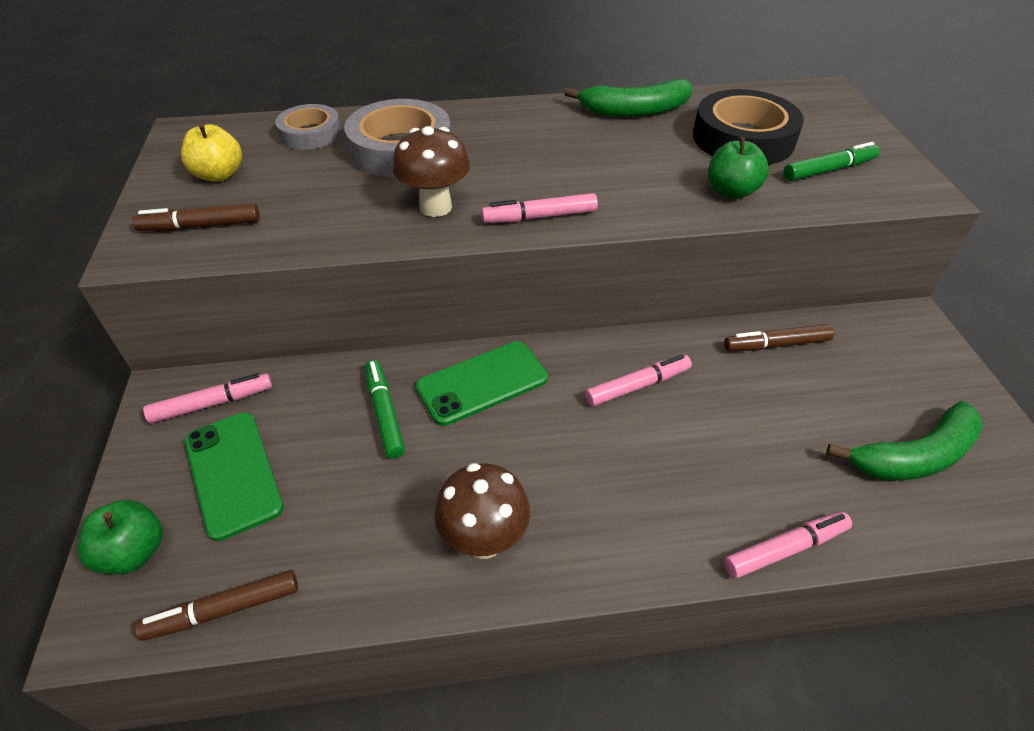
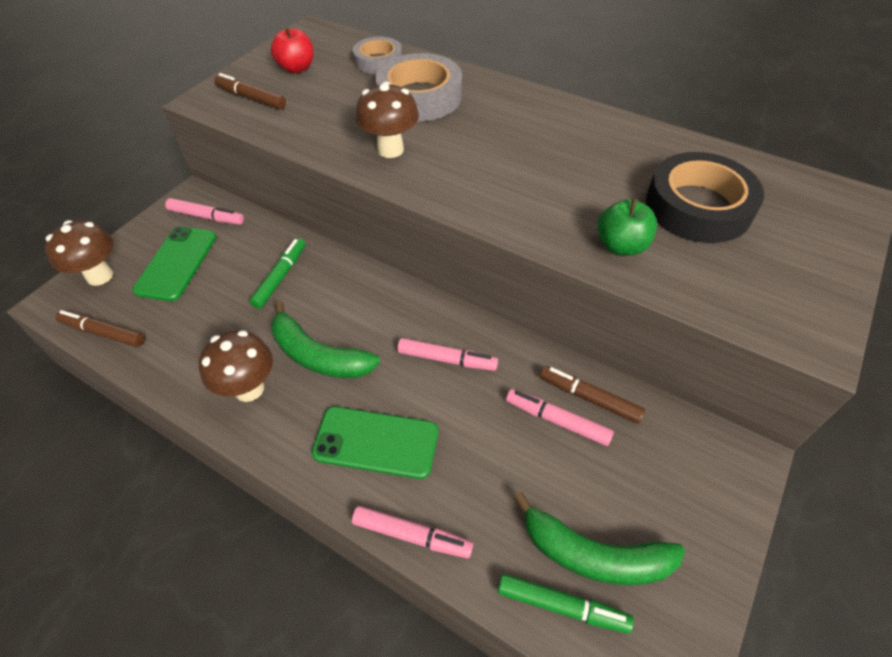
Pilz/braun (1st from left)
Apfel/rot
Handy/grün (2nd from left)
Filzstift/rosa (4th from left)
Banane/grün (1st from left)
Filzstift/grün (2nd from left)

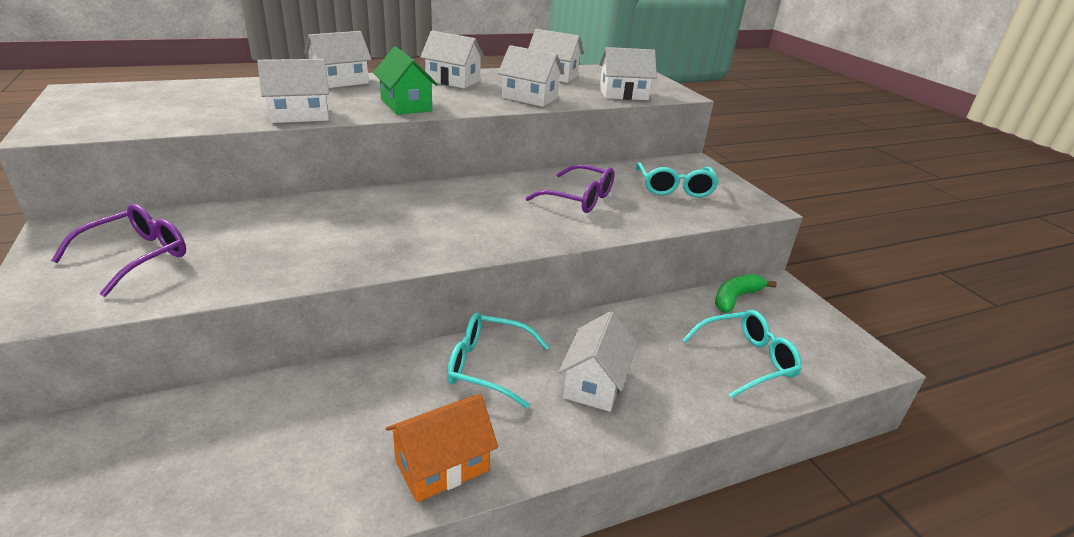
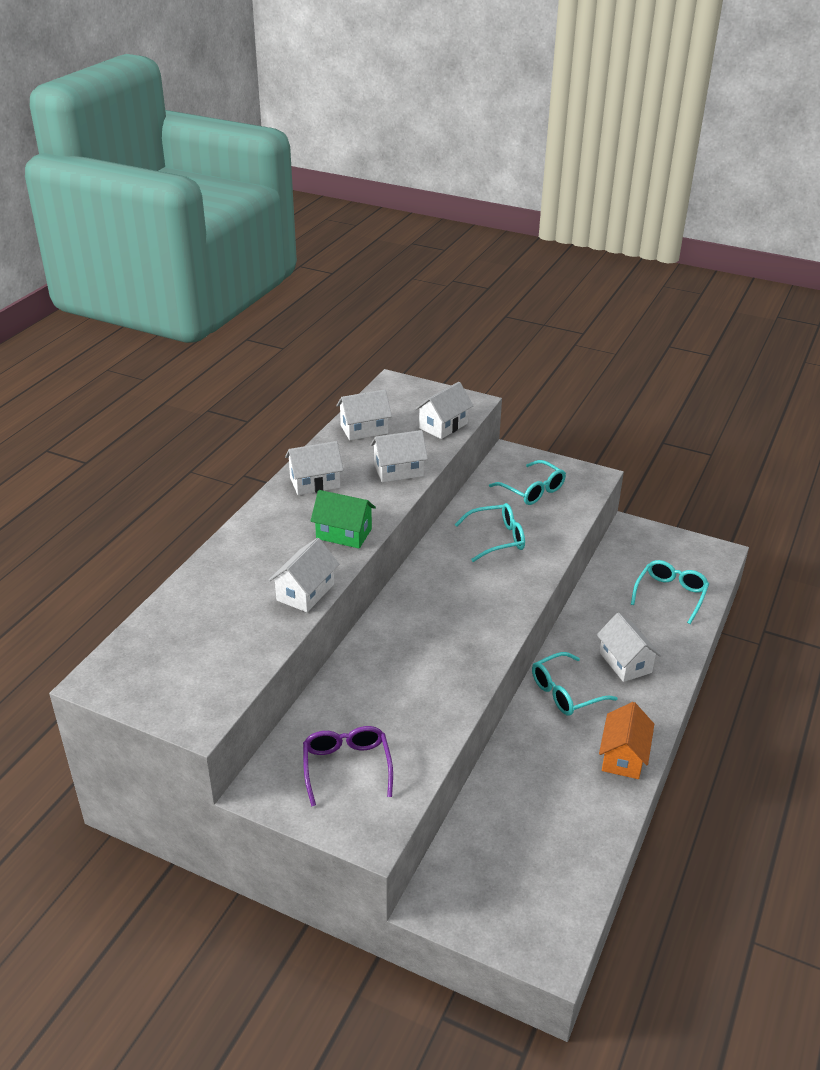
Haus/weiß (2nd from left in the first image)
Brille/türkis (1st from left)
Banane/grün

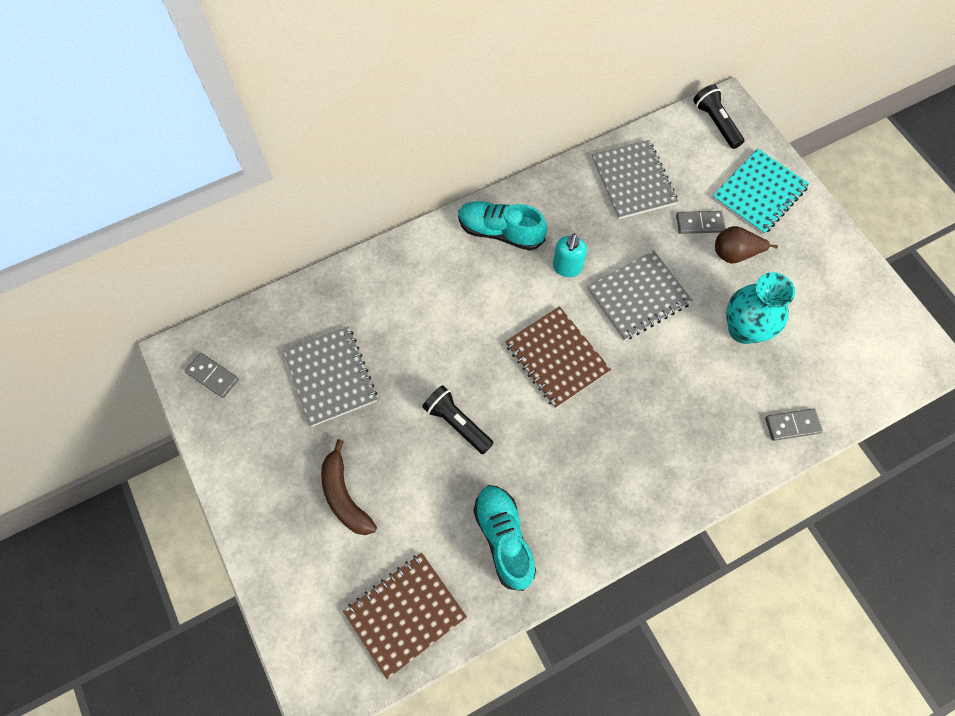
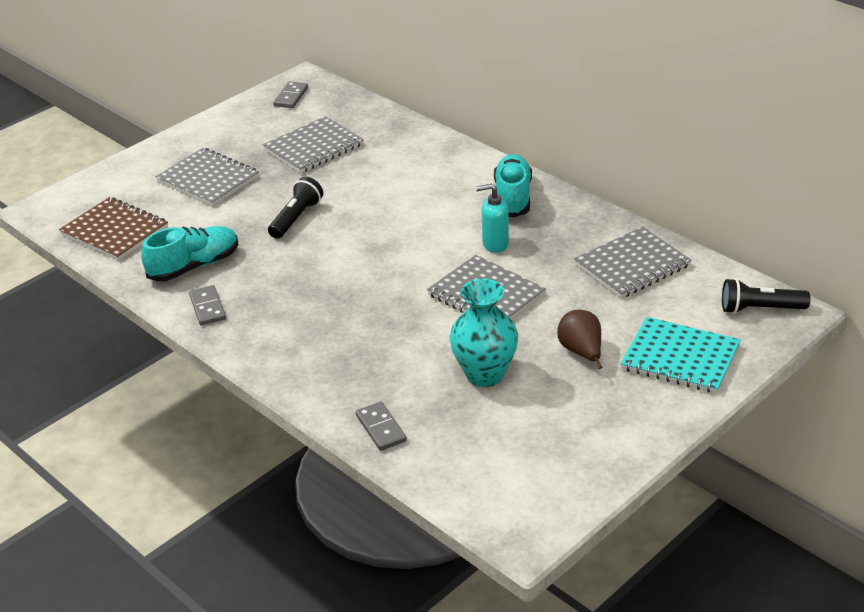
Notizbuch/grau (1st from left)
Notizbuch/braun (2nd from left in the first image)
Dominostein/grau (1st from left)
Taschenlampe/schwarz (2nd from left)

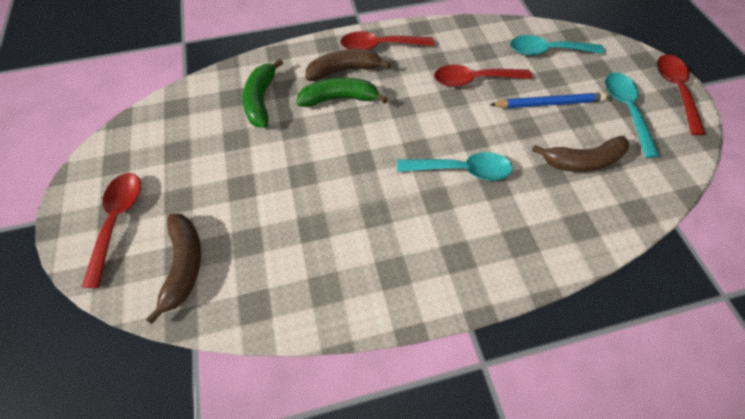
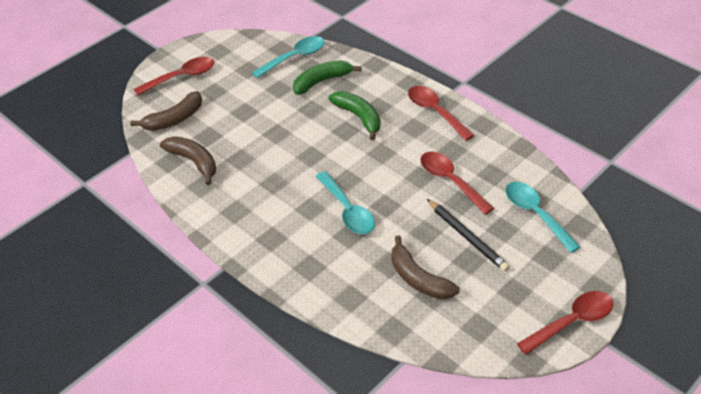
Banane/braun (2nd from left)
Bleistift/schwarz
Löffel/türkis (1st from left)

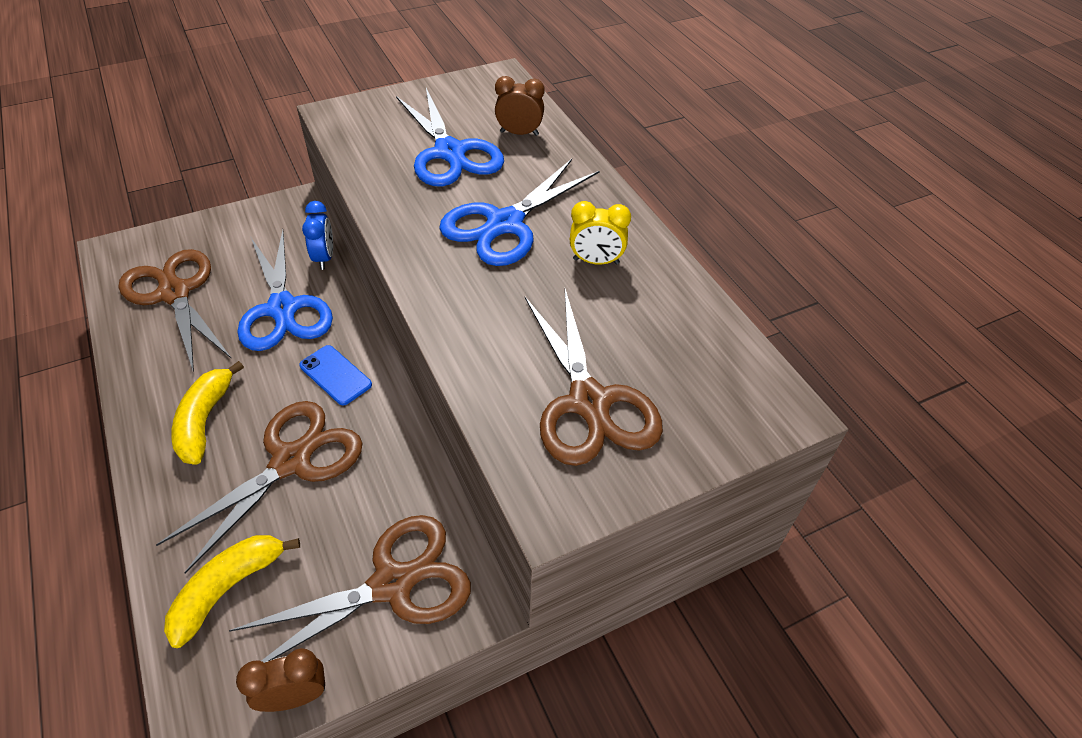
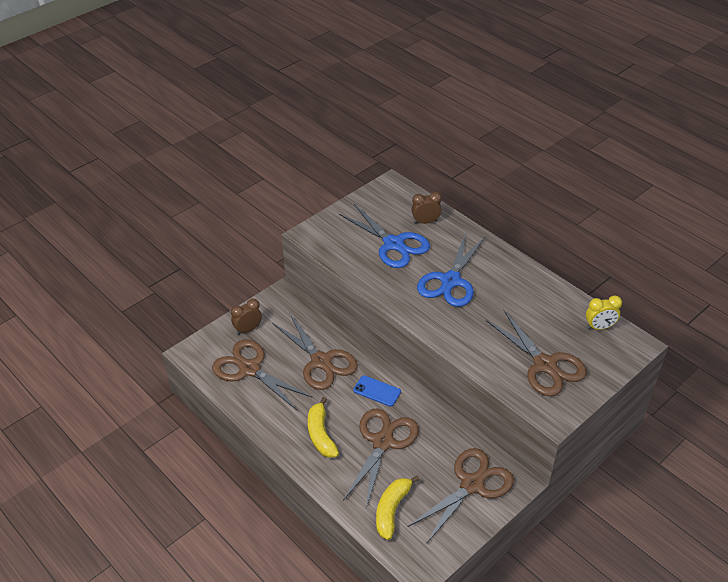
Wecker/braun (1st from left)
Schere/braun (2nd from left)
Wecker/blau
Wecker/gelb

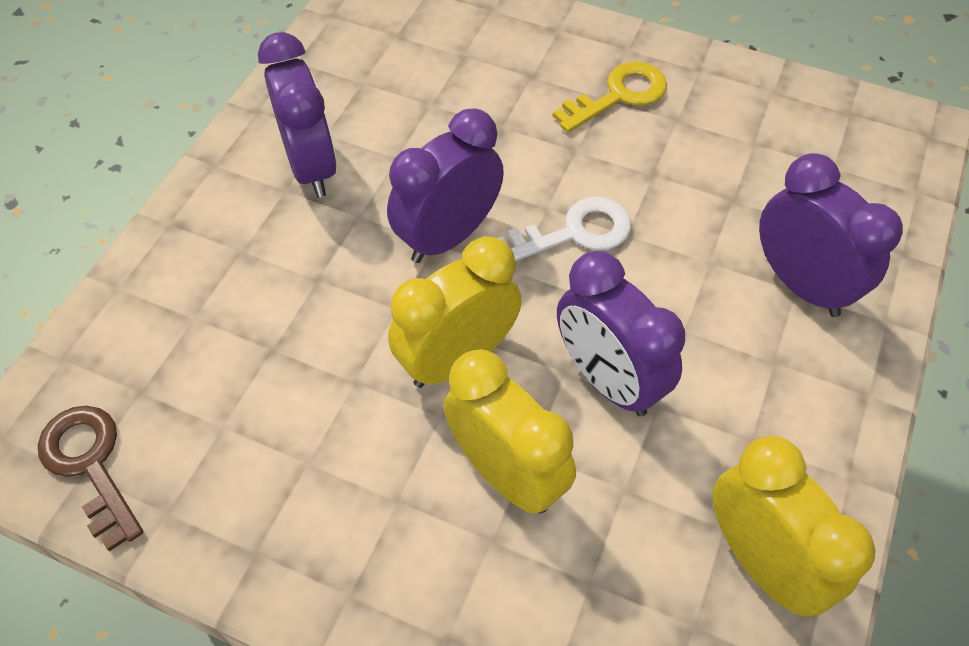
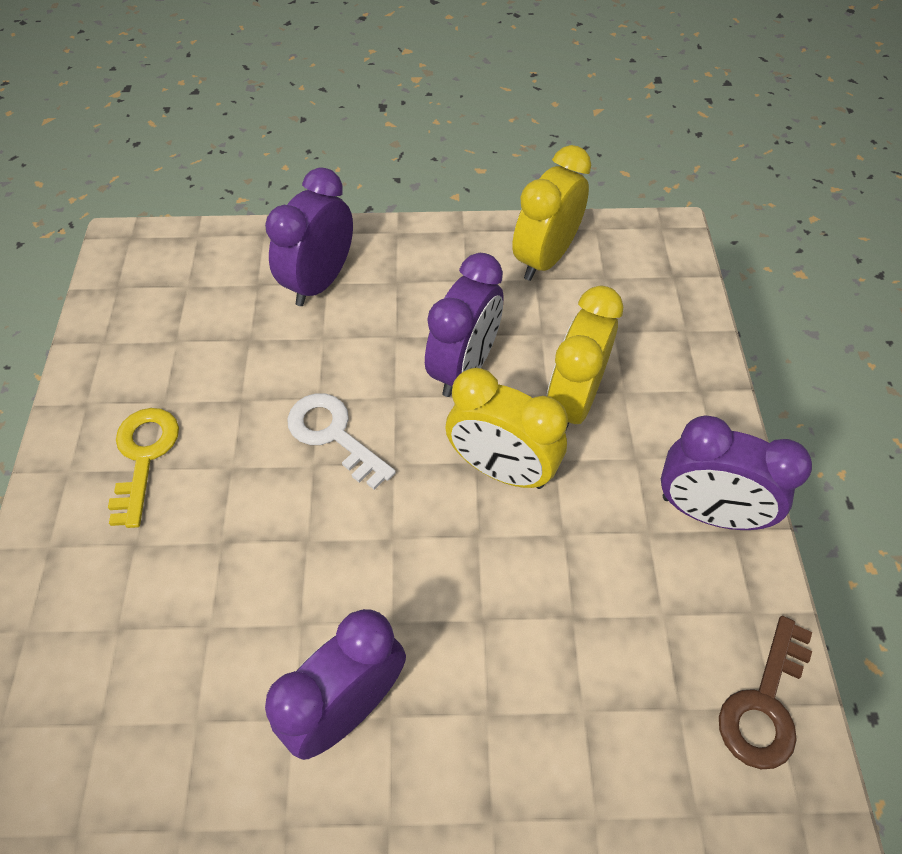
Wecker/lila (4th from left)
Schlüssel/gelb

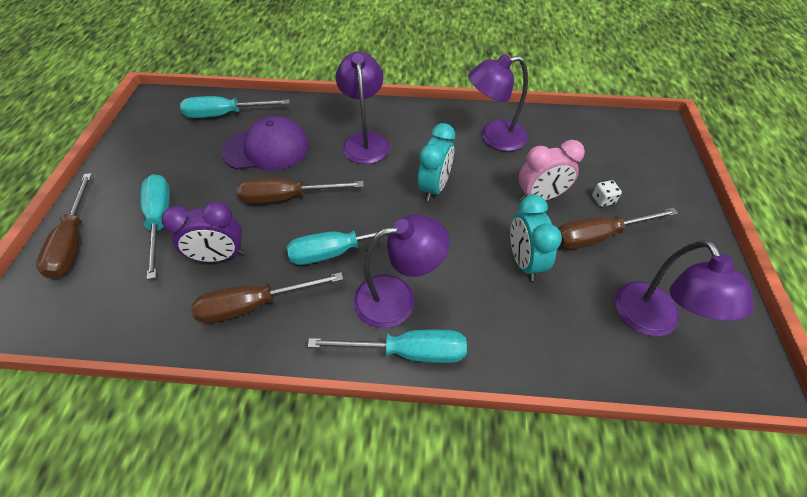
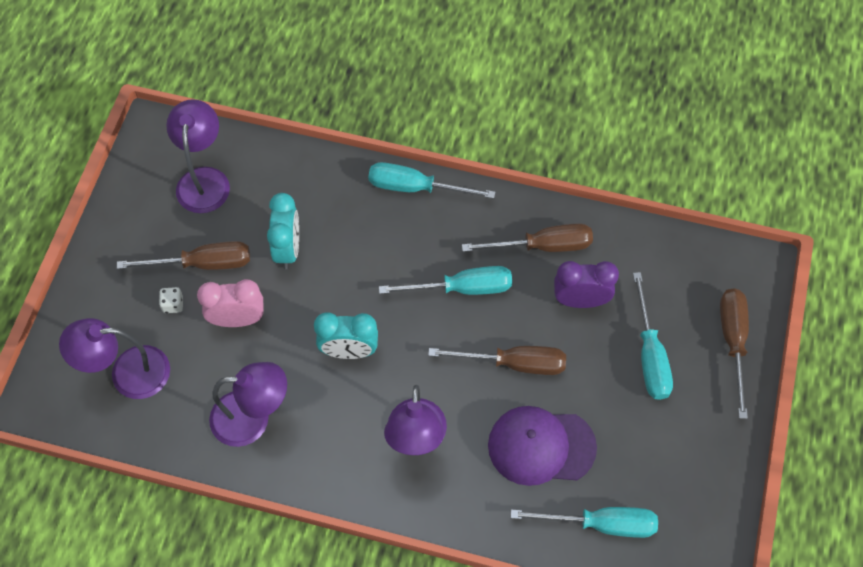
Lampe/lila (1st from left)
Wecker/türkis (2nd from left)

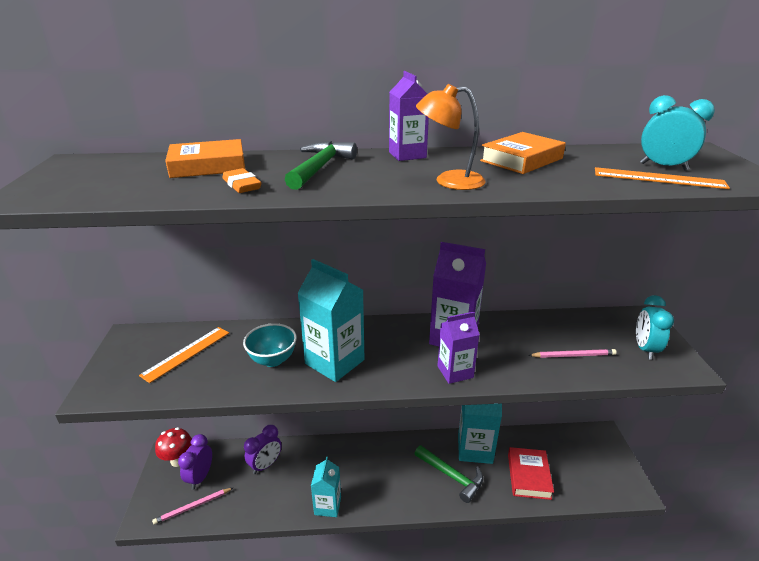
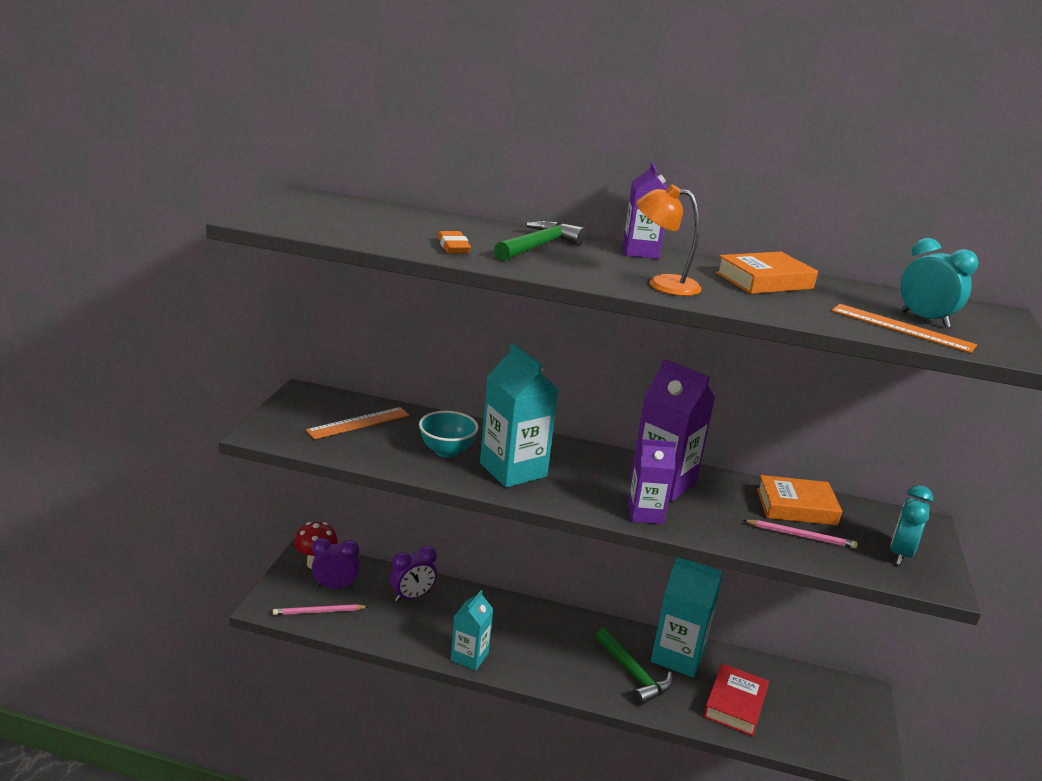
Buch/orange (2nd from left)
Wecker/lila (1st from left)

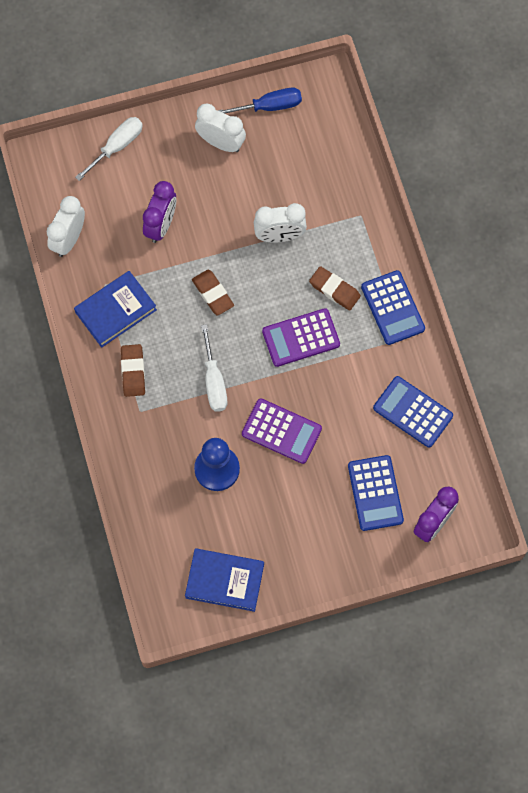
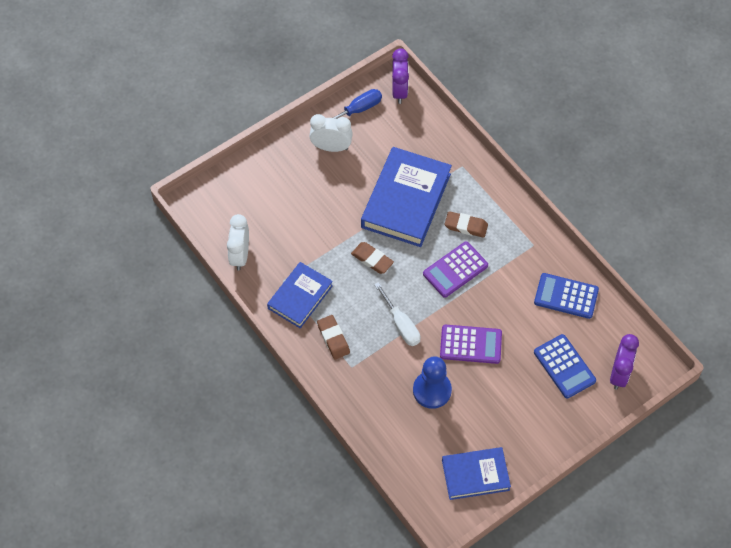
Schraubenzieher/weiß (1st from left in the first image)
Wecker/lila (1st from left)
Buch/blau (2nd from left)
Taschenrechner/blau (2nd from left in the first image)

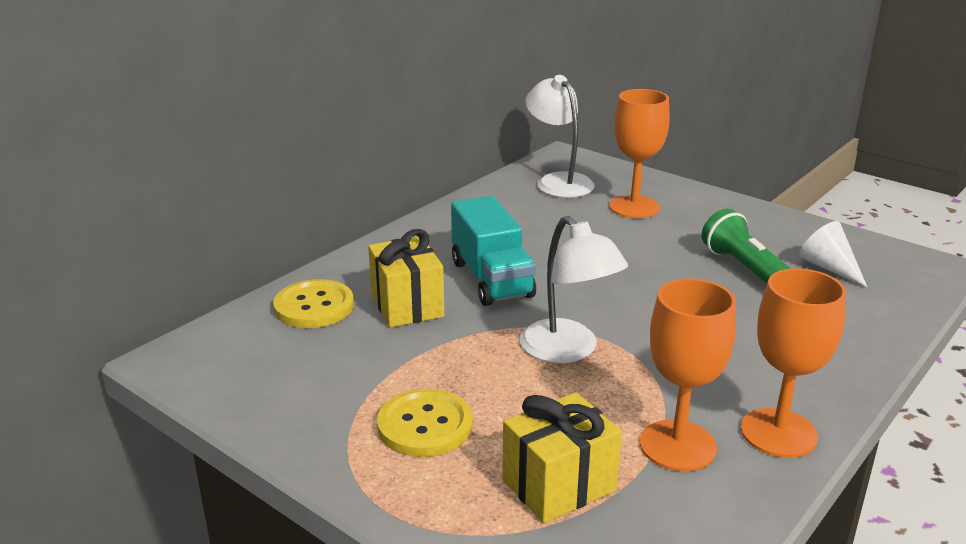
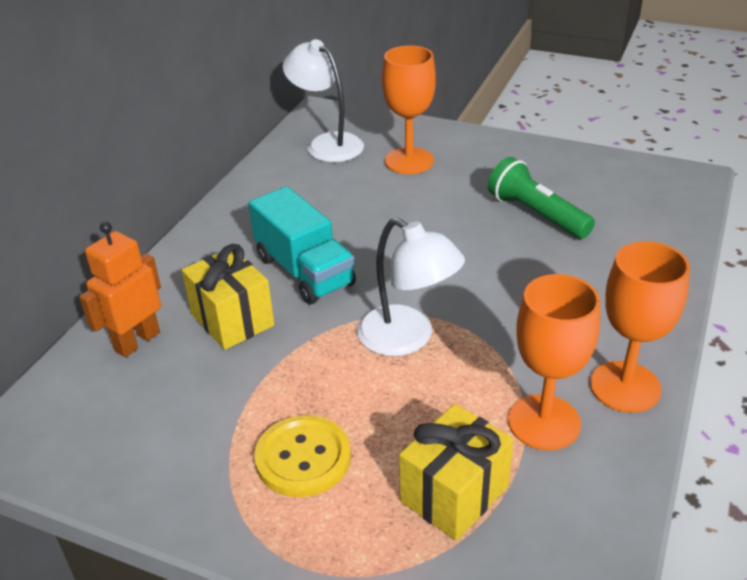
Roboter/orange
Kegel/weiß

